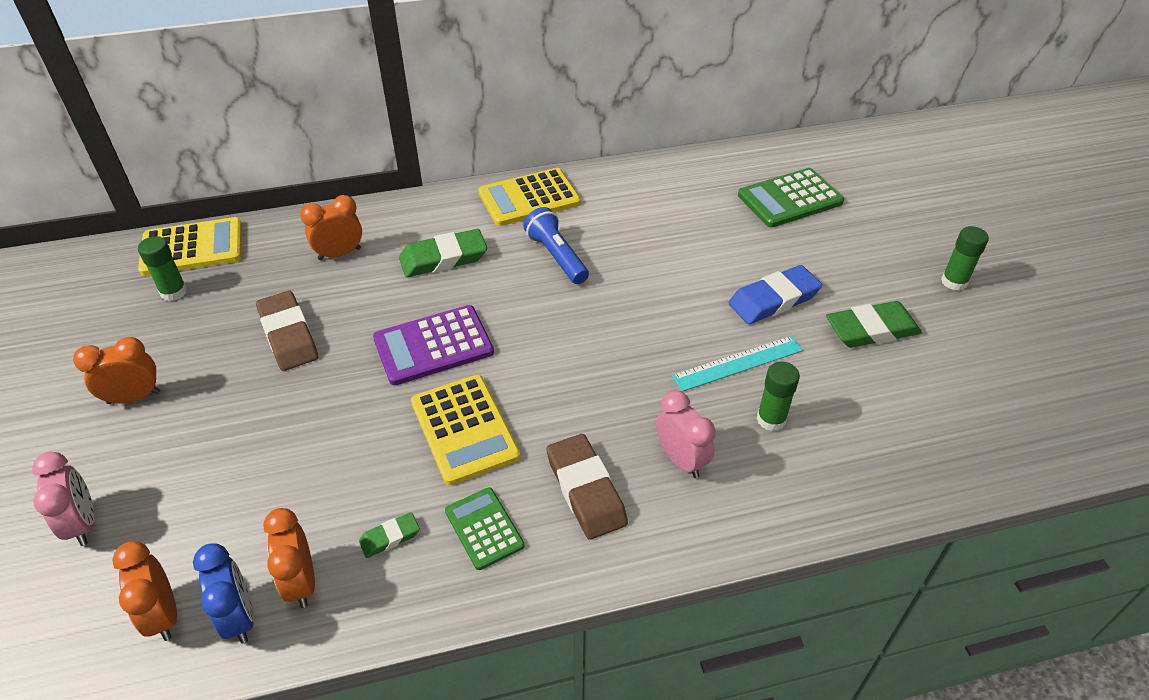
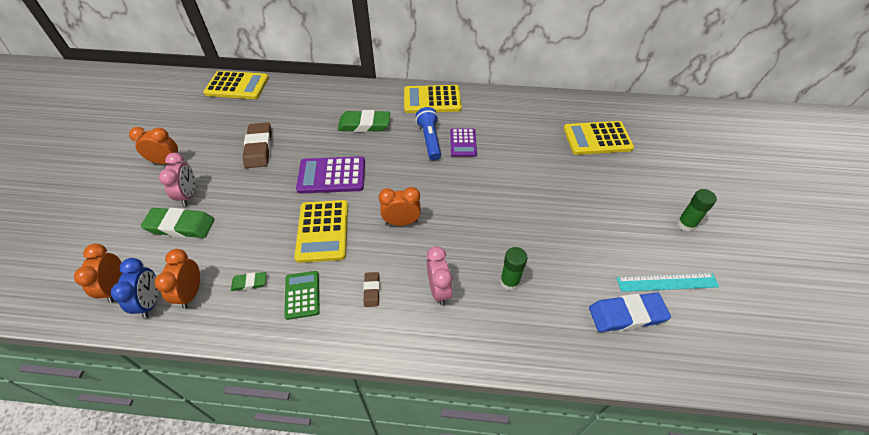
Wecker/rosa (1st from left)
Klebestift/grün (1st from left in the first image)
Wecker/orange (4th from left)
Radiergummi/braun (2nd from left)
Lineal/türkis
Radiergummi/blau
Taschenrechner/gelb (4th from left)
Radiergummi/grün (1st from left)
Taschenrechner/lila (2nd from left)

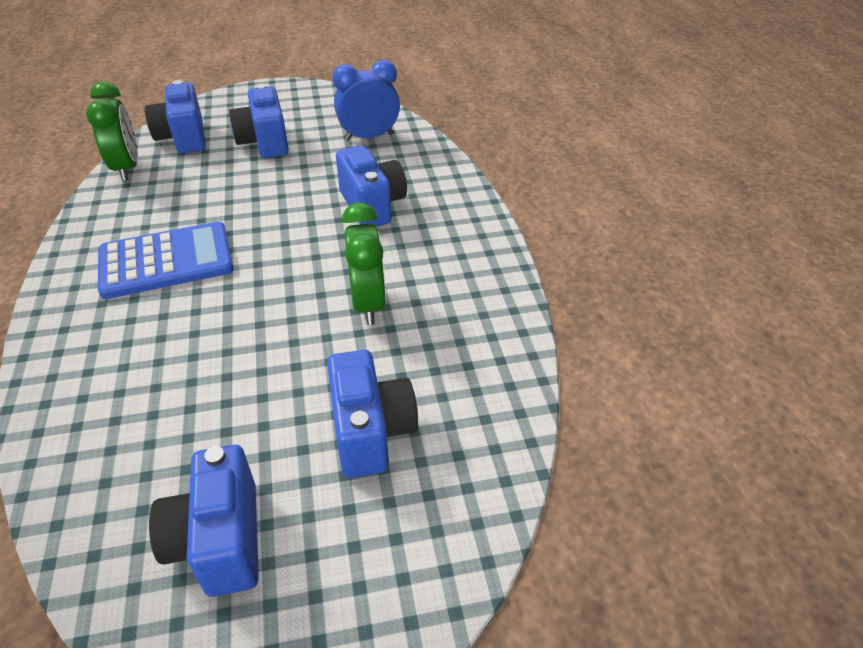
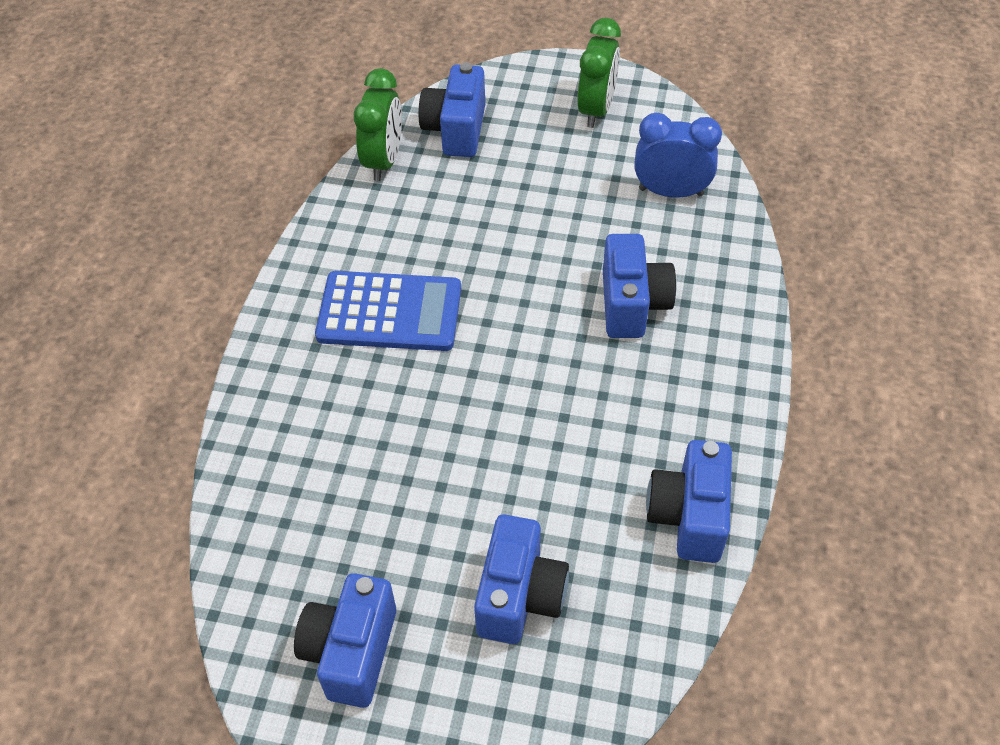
Kamera/blau (5th from left)
Wecker/grün (2nd from left)

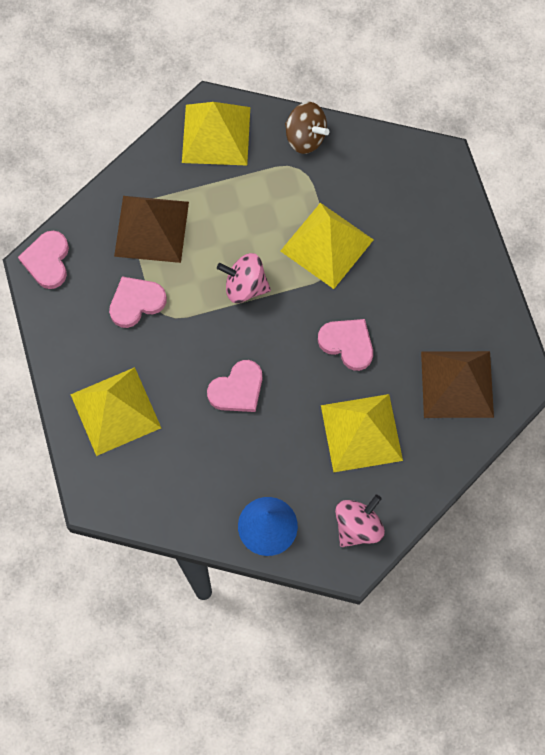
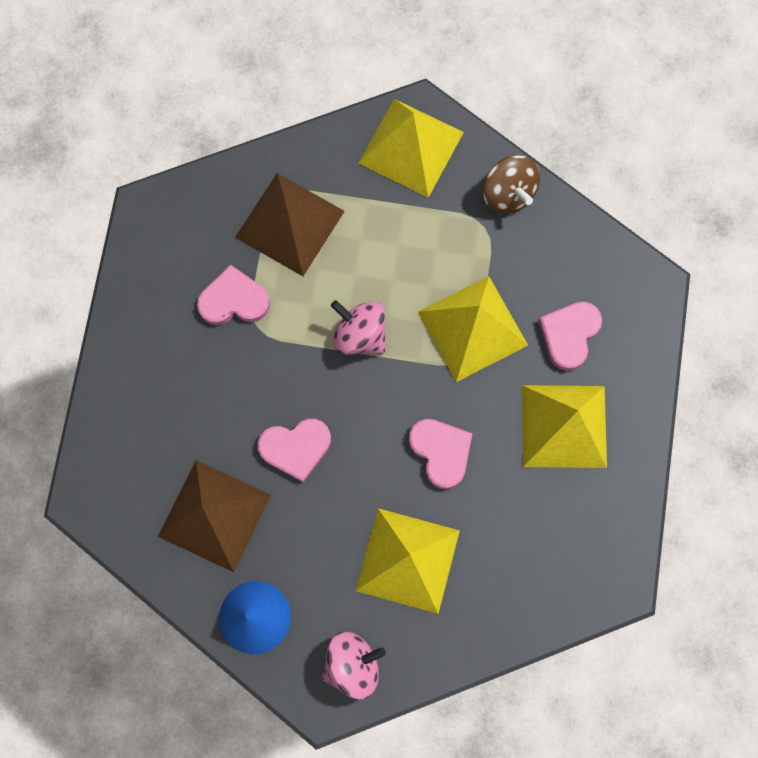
Herz/rosa (4th from left)
Pyramide/gelb (4th from left)
Pyramide/braun (1st from left)

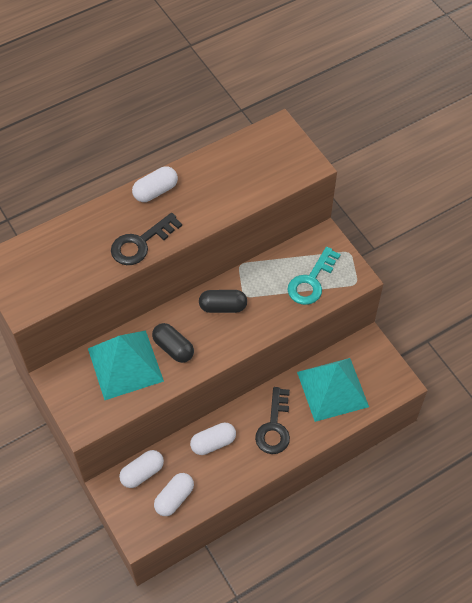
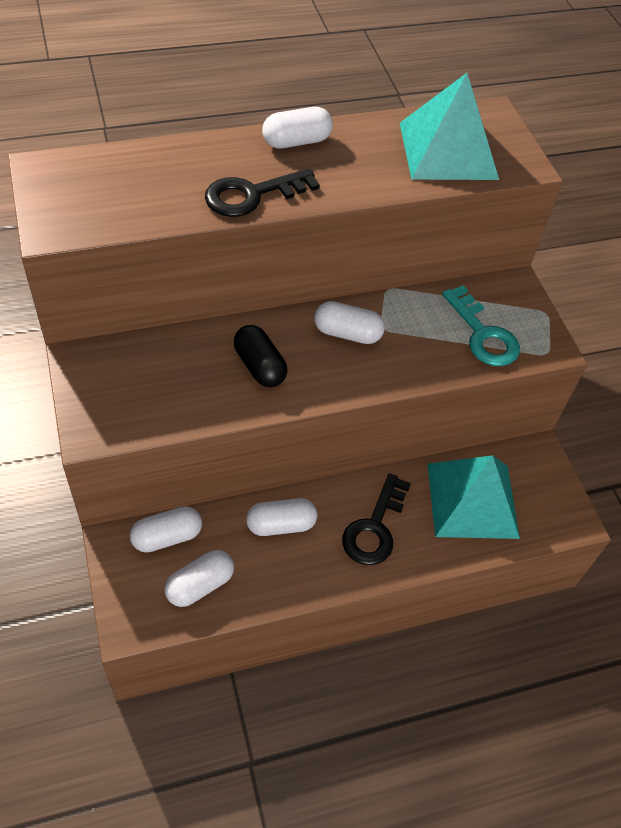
Pyramide/türkis (1st from left)
Kapsel/weiß (5th from left)
Schlüssel/türkis

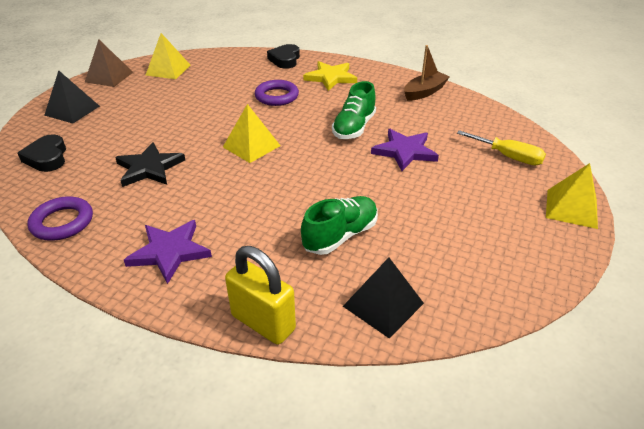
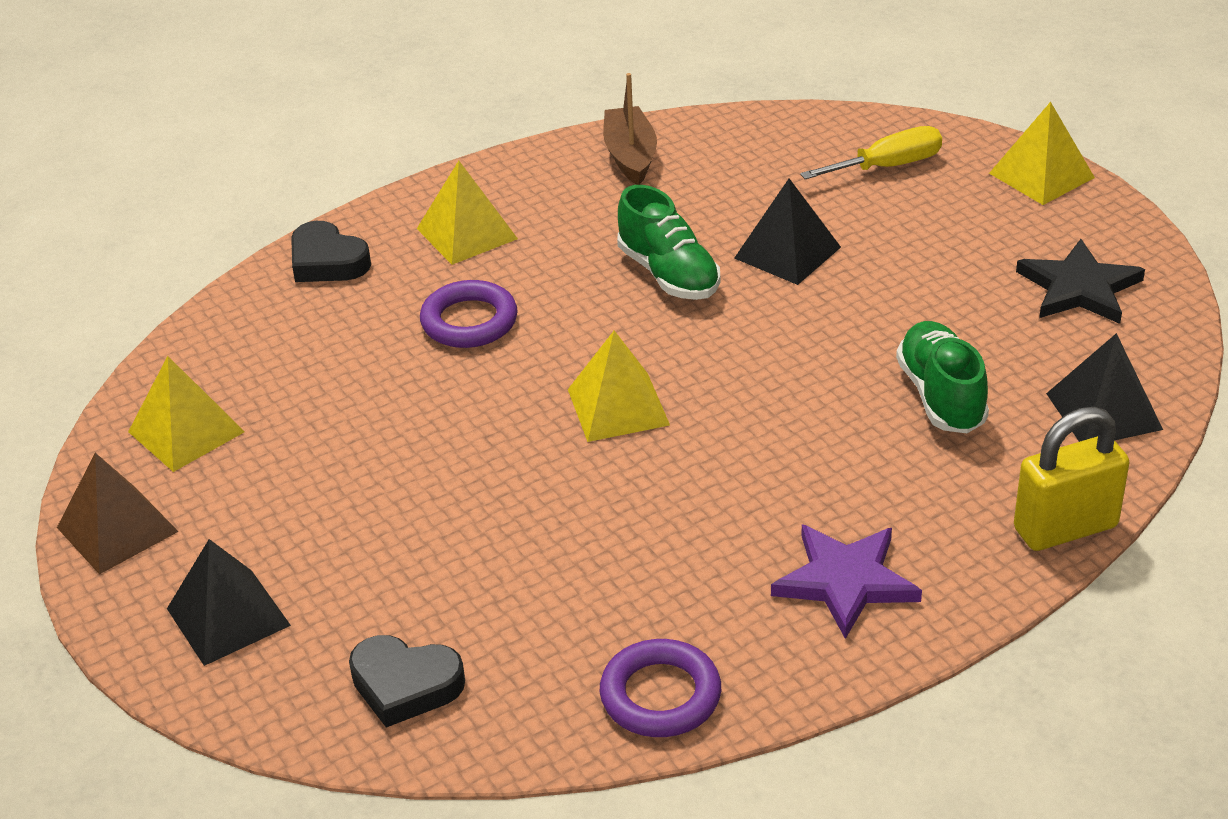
Stern/schwarz
Pyramide/gelb (2nd from left)
Pyramide/schwarz (2nd from left)

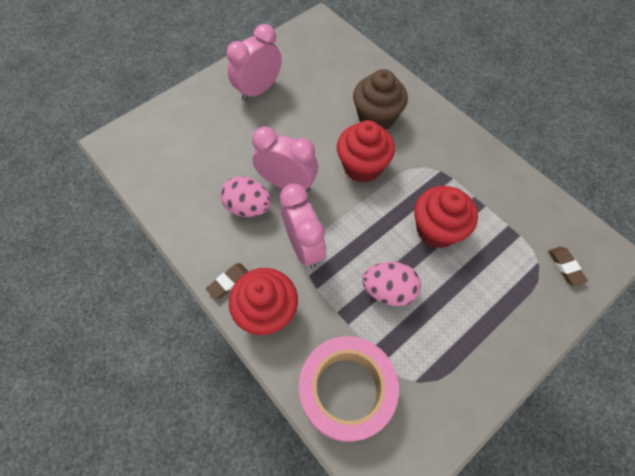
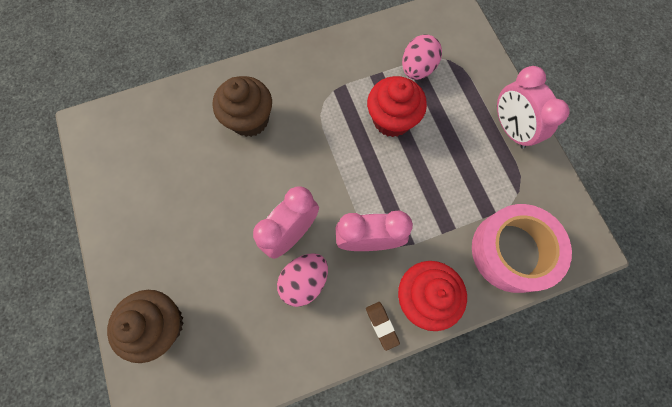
Wecker/rosa (3rd from left)
Muffin/rot (2nd from left in the first image)
Ei/rosa (2nd from left)
Radiergummi/braun (2nd from left in the first image)
Muffin/braun (1st from left)

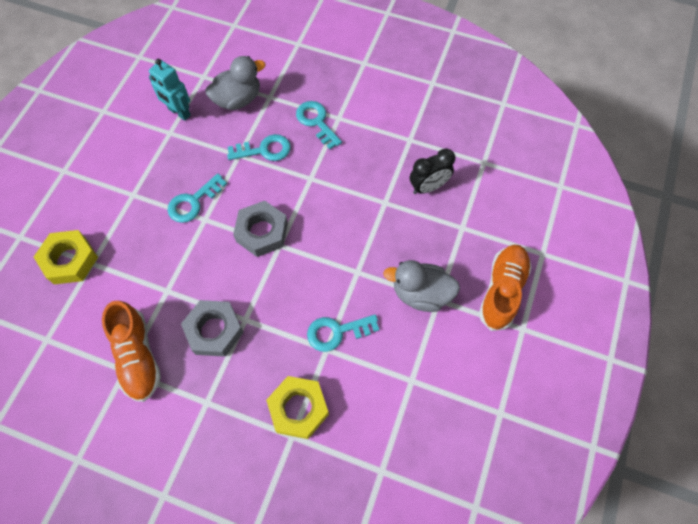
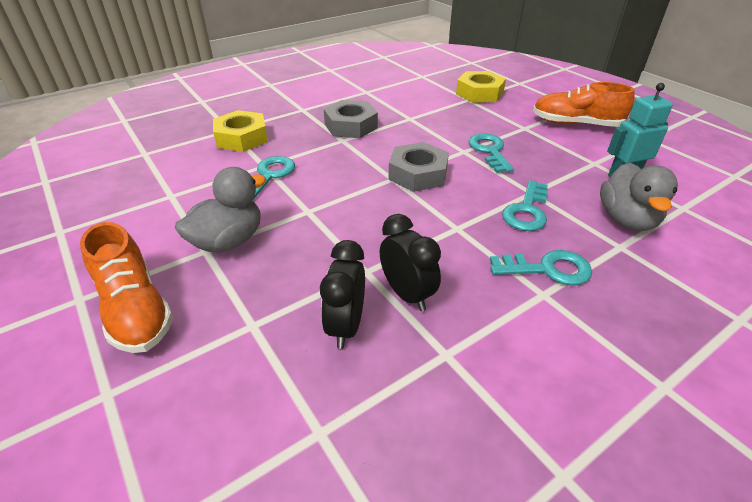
Schuh/orange (2nd from left)
Wecker/schwarz (2nd from left)

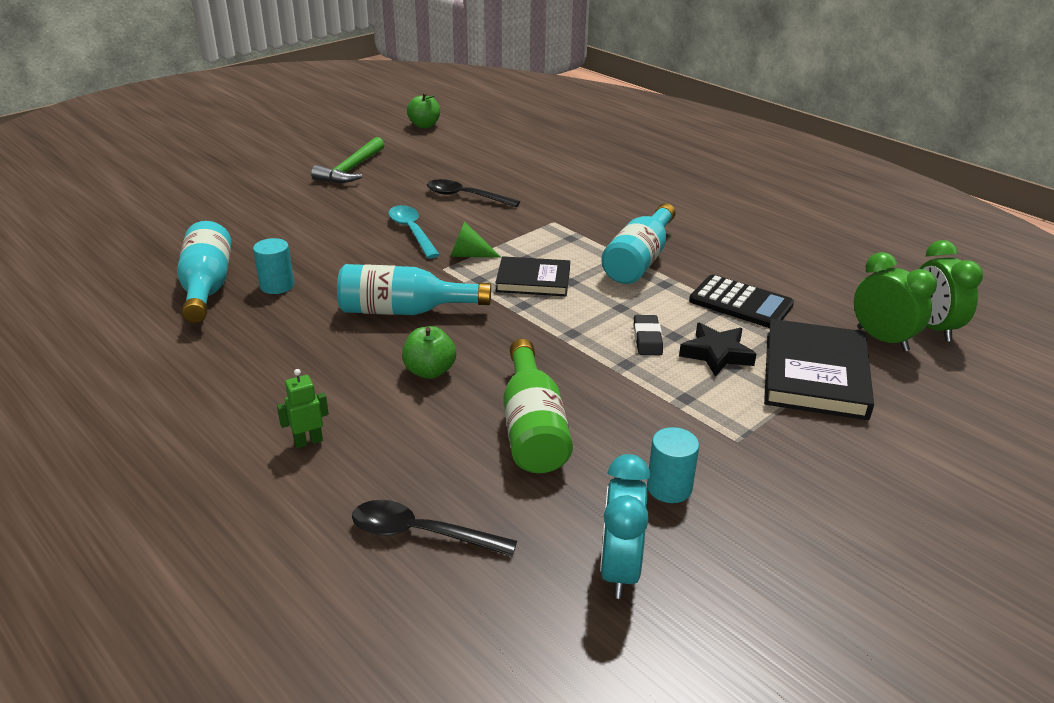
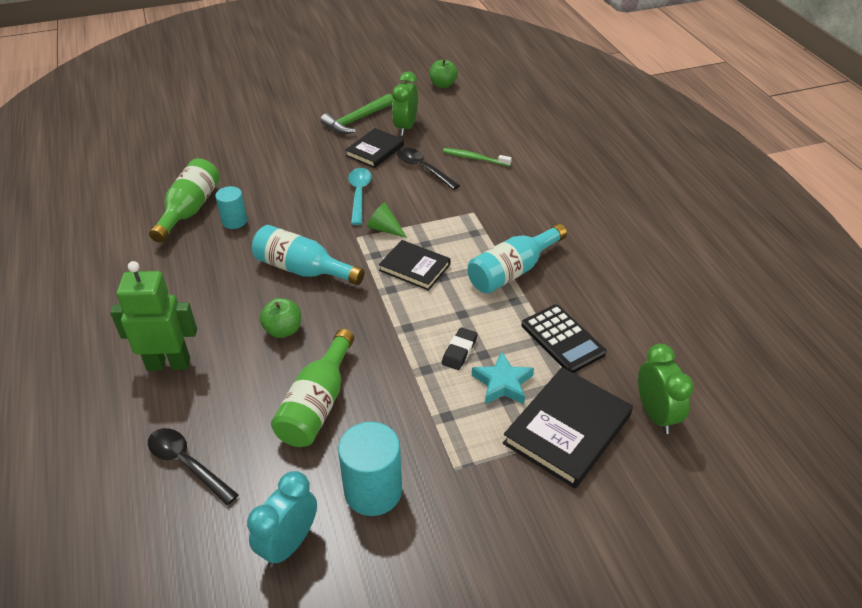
Flasche/grün (1st from left)
Roboter/grün
Vollzylinder/türkis (2nd from left)
Stern/türkis
Wecker/grün (1st from left)
Buch/schwarz (1st from left)
Zahnbürste/grün

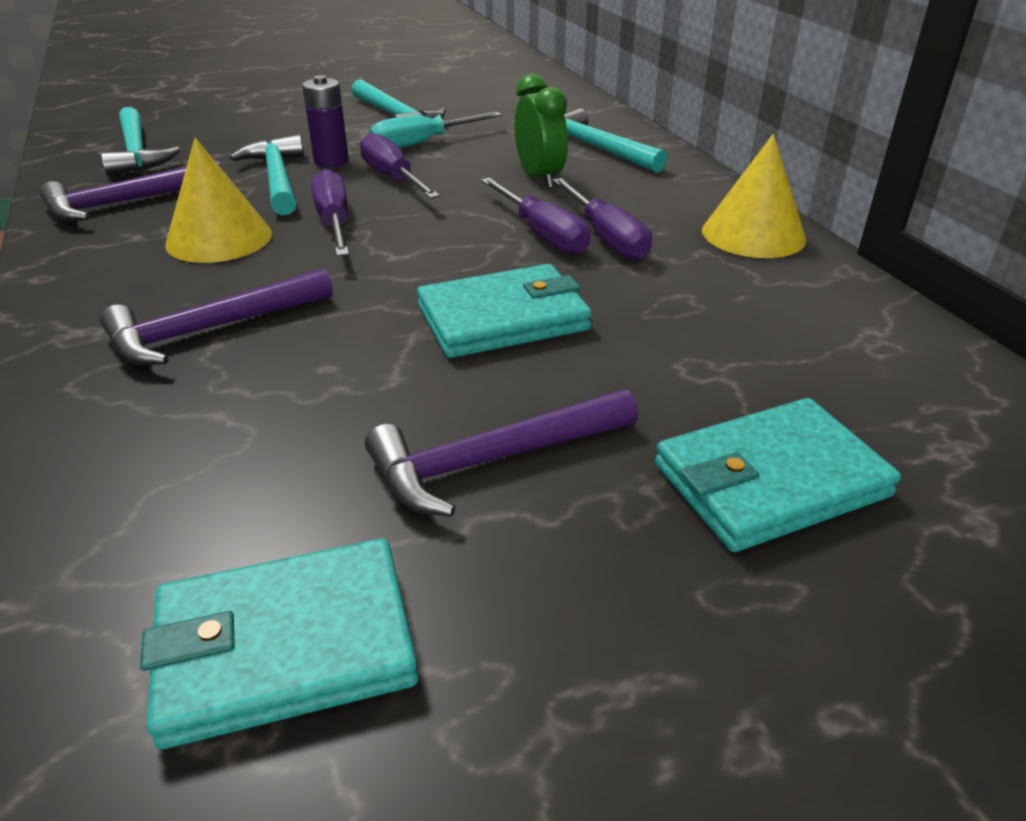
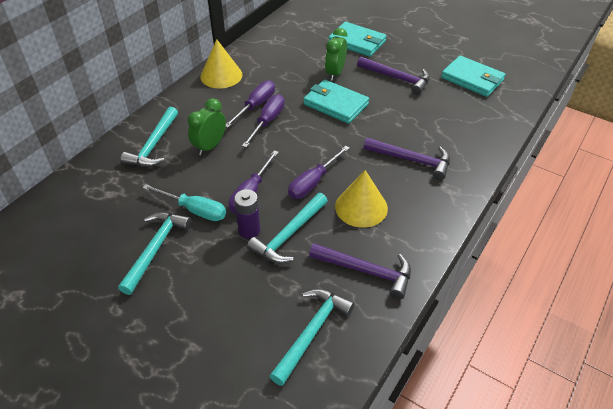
Wecker/grün (2nd from left)

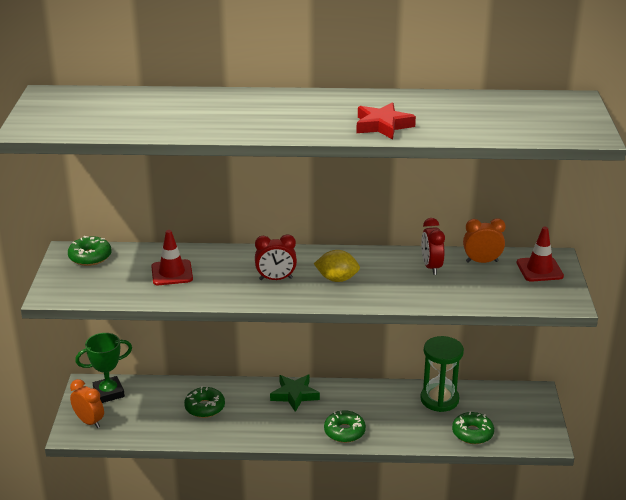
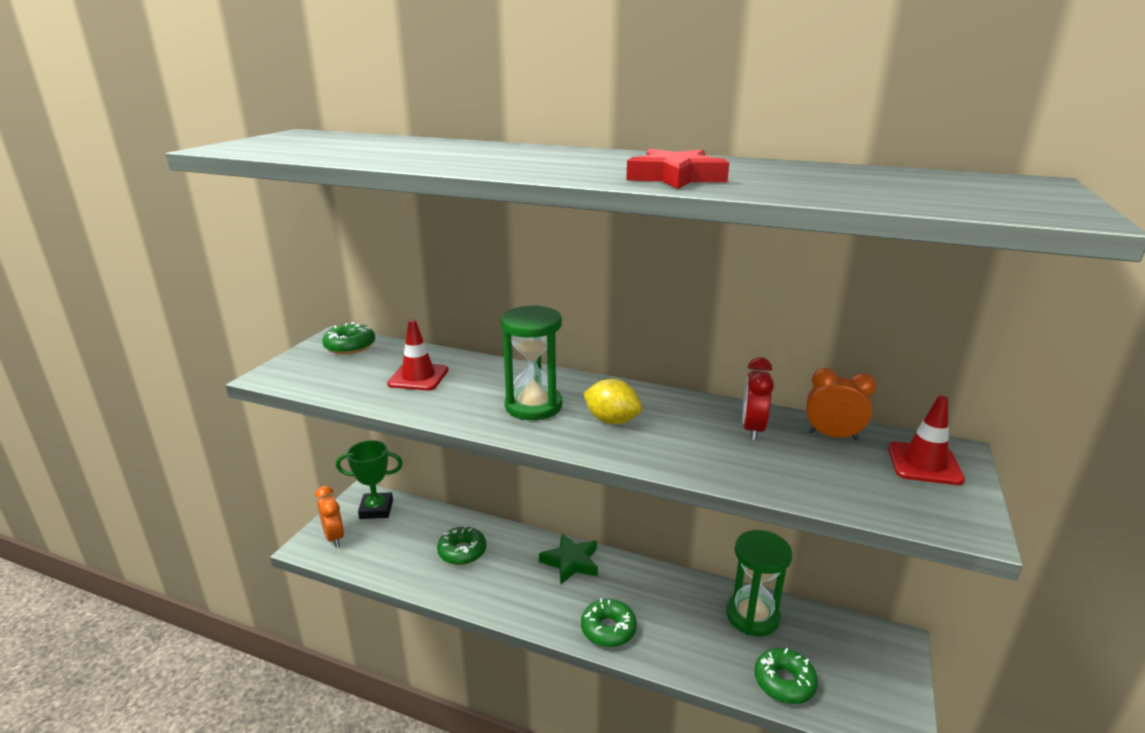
Sanduhr/grün (1st from left)

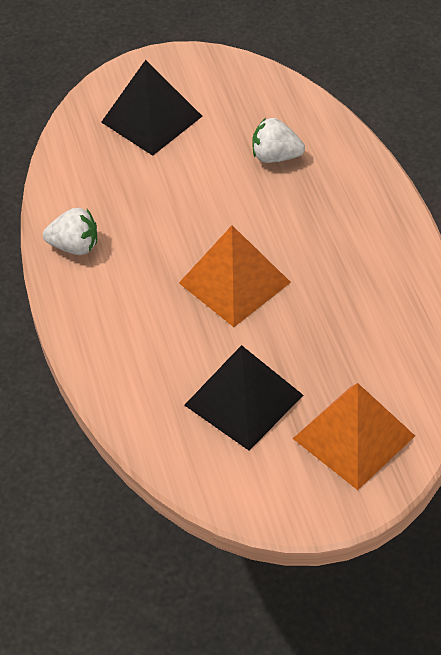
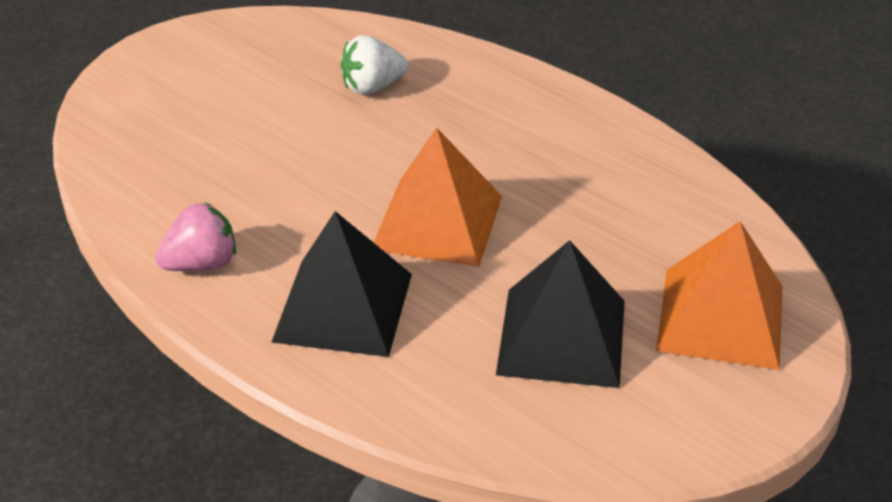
Erdbeere/rosa
Pyramide/schwarz (1st from left)

